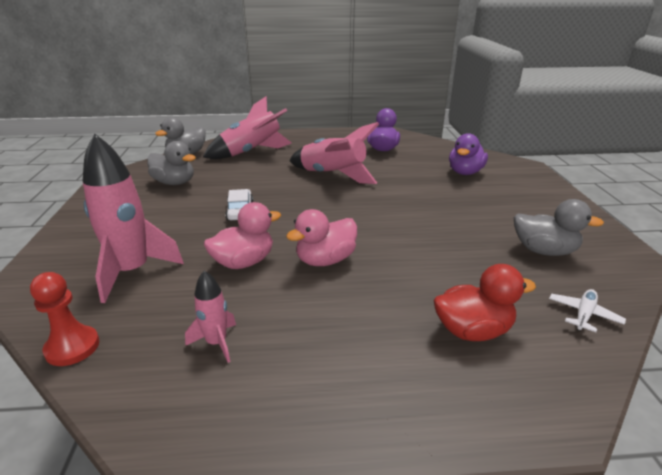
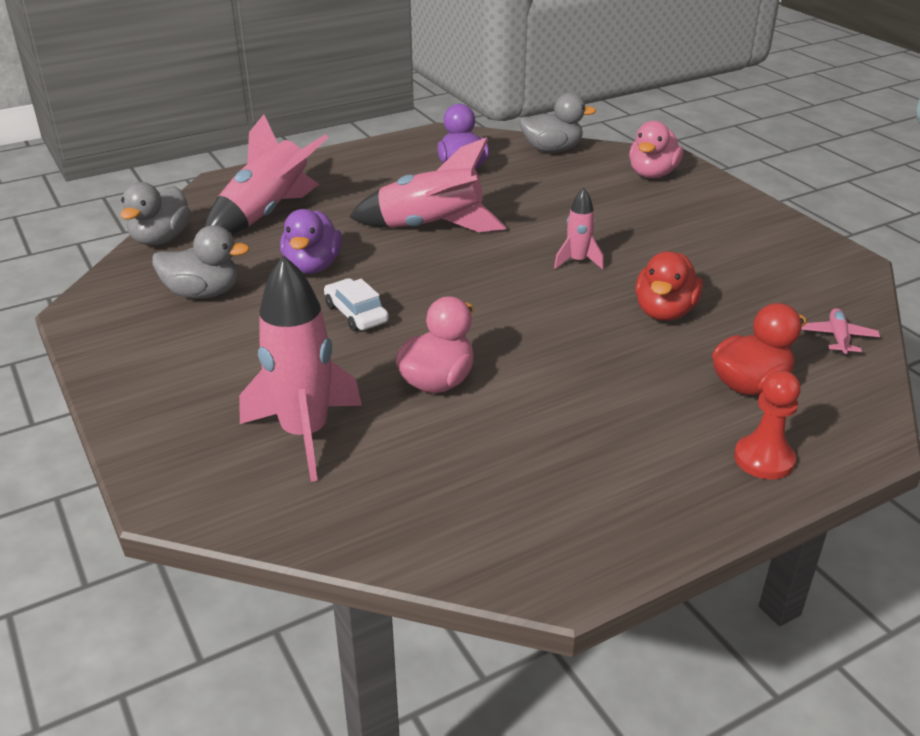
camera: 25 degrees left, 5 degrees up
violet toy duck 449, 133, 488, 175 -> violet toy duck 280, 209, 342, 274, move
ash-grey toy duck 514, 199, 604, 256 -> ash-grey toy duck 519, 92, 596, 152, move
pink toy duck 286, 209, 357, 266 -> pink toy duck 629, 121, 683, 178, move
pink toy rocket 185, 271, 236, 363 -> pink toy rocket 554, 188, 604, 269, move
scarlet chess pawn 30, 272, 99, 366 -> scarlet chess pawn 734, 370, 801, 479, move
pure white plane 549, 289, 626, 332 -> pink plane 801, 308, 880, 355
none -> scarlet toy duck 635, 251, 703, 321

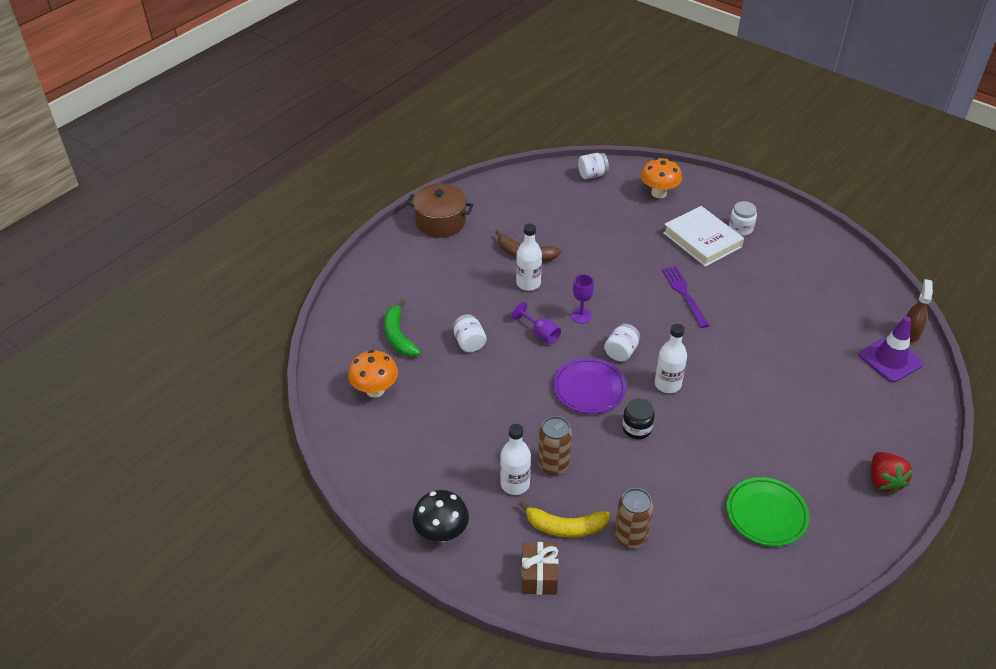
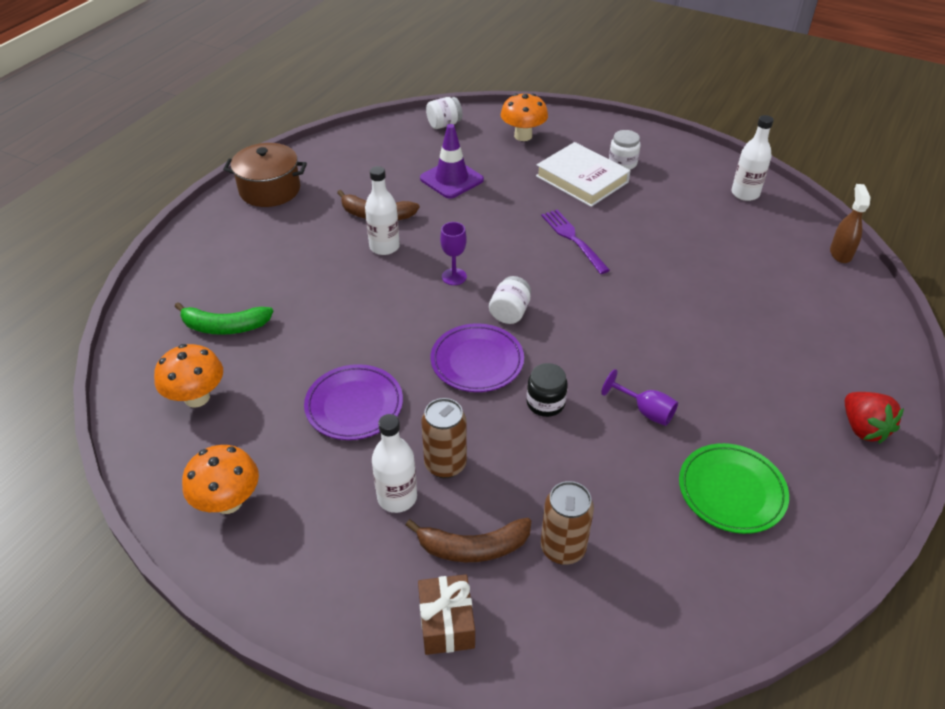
camera: 10 degrees left, 0 degrees up
leaf-green banana fruit 384, 300, 421, 357 -> leaf-green banana fruit 174, 302, 273, 335, 60 degrees counterclockwise
violet wine glass 512, 302, 561, 344 -> violet wine glass 601, 369, 678, 426, move
pure white preserve jar 453, 314, 487, 352 -> none
violet safety cone 859, 317, 923, 382 -> violet safety cone 420, 124, 484, 199, move
pure white bottle 655, 324, 687, 393 -> pure white bottle 731, 115, 774, 201, move
jet-black toadstool 413, 490, 469, 542 -> none
golden banana fruit 519, 501, 610, 537 -> dark brown banana fruit 406, 518, 531, 562
none -> violet dinner plate 304, 364, 403, 440
none -> bright orange toadstool 182, 445, 259, 514

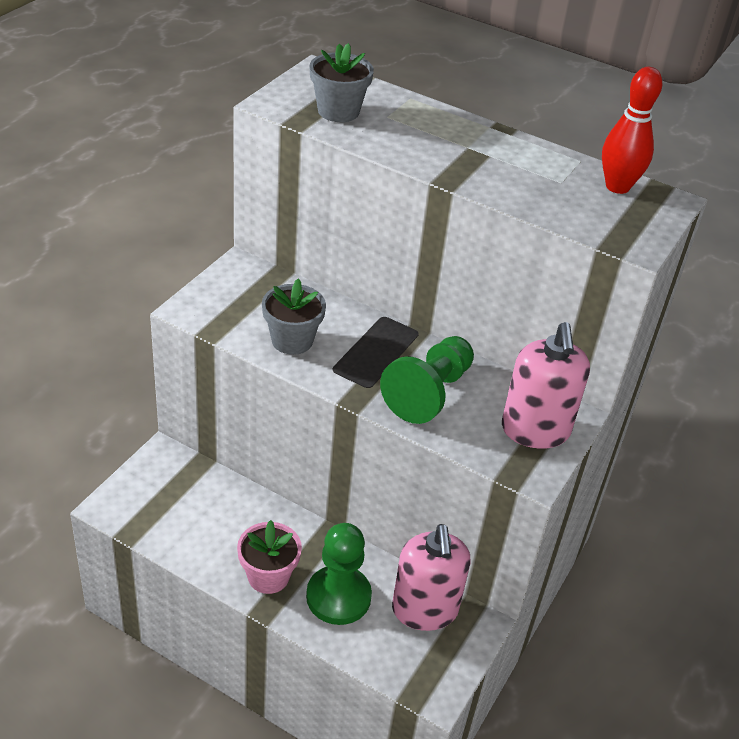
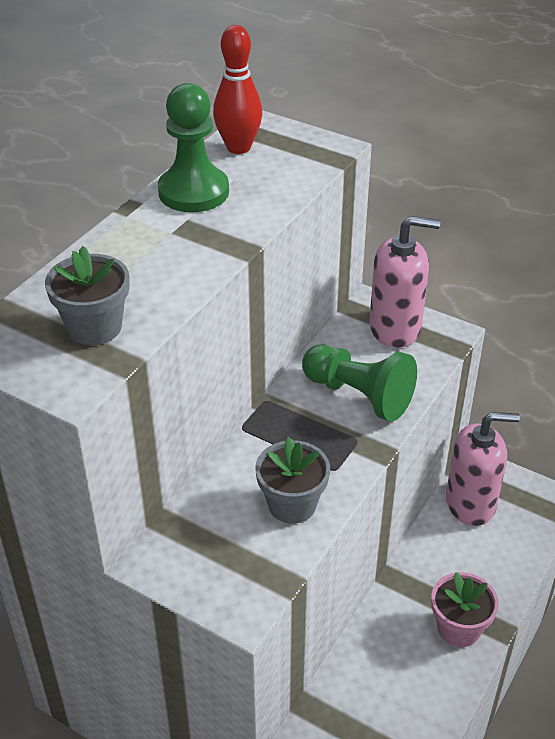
camera: 85 degrees left, 0 degrees up
leaf-green chess pawn 306, 523, 372, 625 -> leaf-green chess pawn 158, 83, 229, 212, move

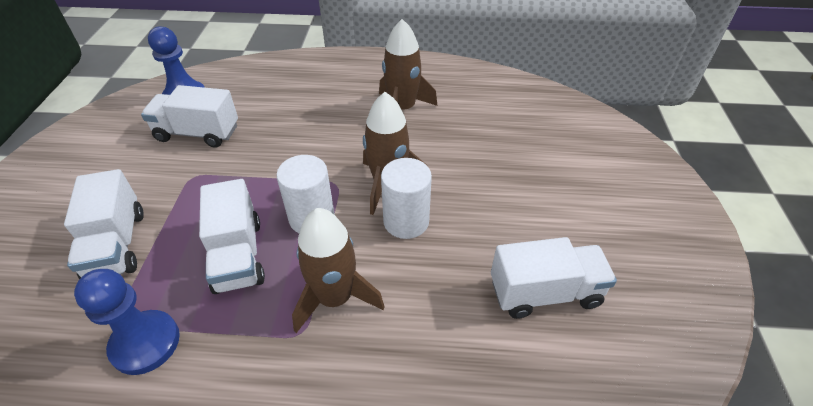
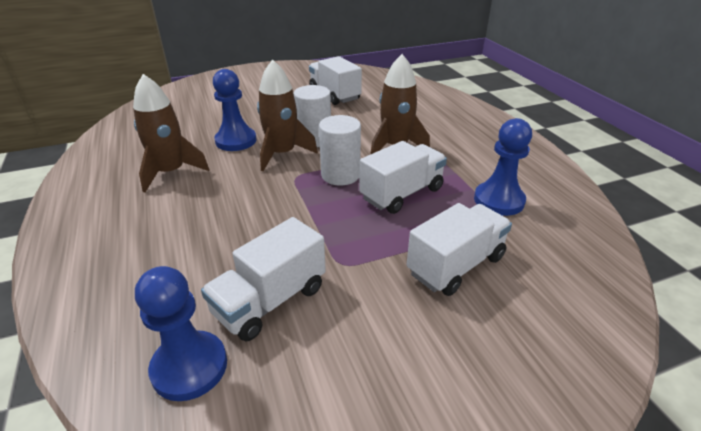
camera: 115 degrees left, 10 degrees down
pure white lorry 141, 85, 238, 148 -> pure white lorry 201, 217, 326, 342, 60 degrees clockwise
none -> blue chess pawn 213, 69, 257, 151

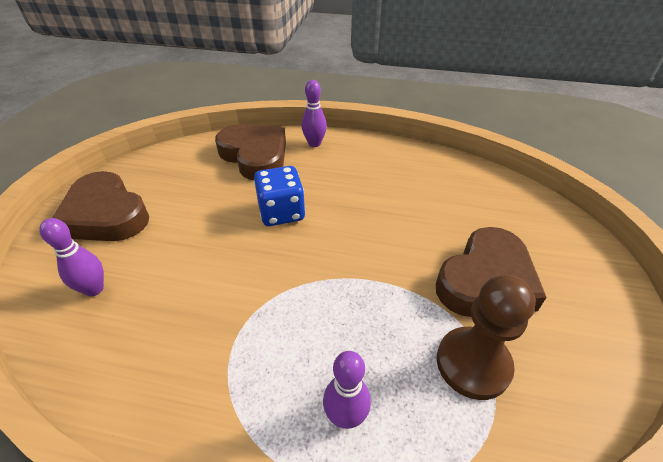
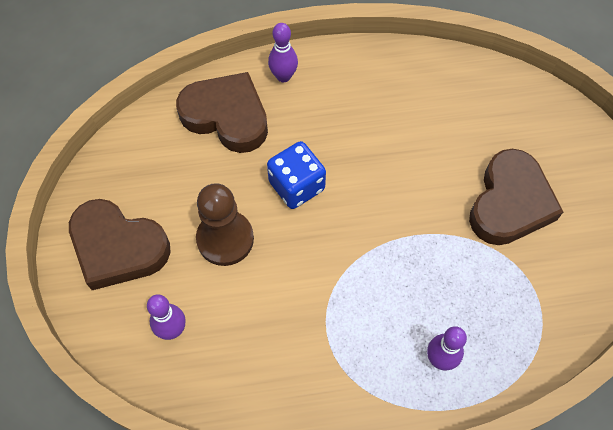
camera: 20 degrees left, 20 degrees up
dark brown chess pawn 437, 275, 536, 400 -> dark brown chess pawn 196, 183, 254, 266, move

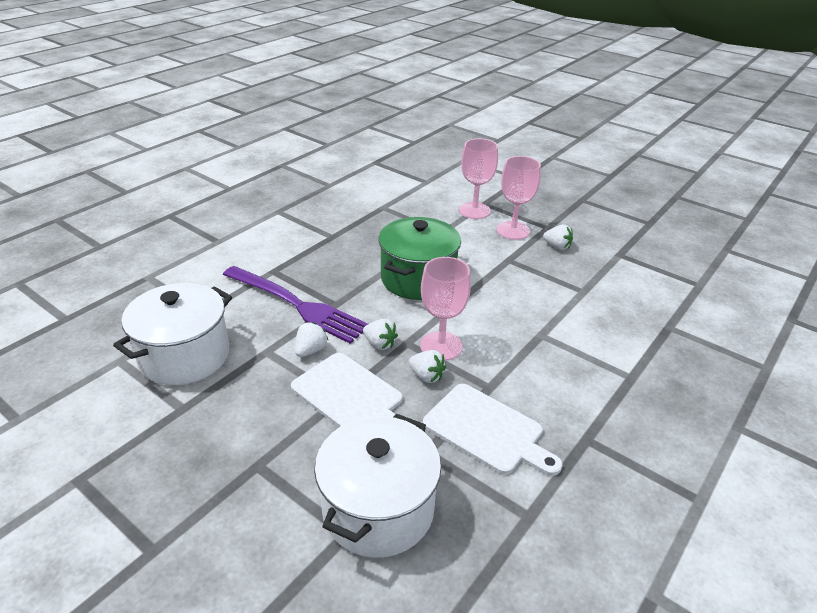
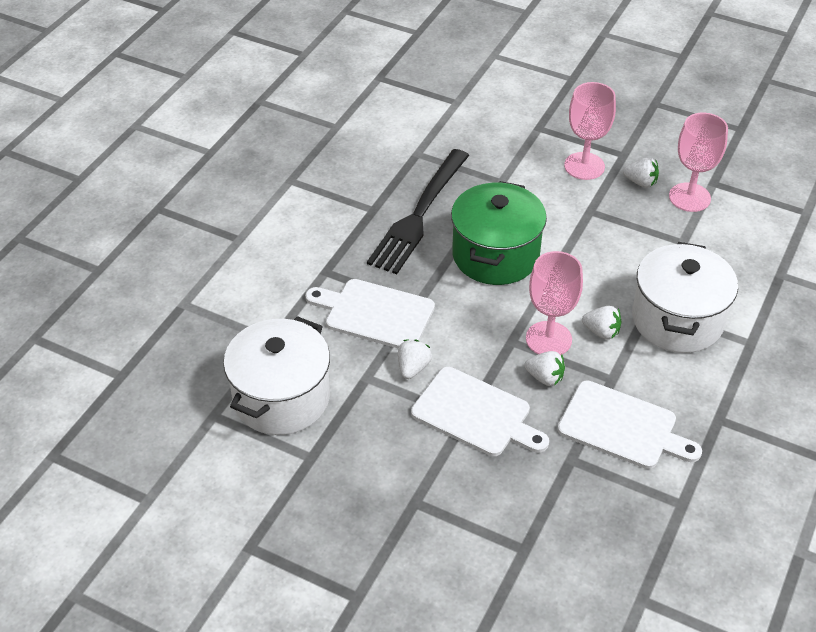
camera: 10 degrees left, 10 degrees up
pink wine glass 459, 139, 498, 219 -> pink wine glass 669, 113, 728, 212, move
violet dinner fork 223, 266, 368, 344 -> pure white cutting board 305, 279, 435, 348
pure white berry 363, 319, 398, 350 -> pure white berry 582, 306, 621, 339, move
pure white pot 314, 414, 441, 558 -> pure white pot 632, 242, 738, 353, move
none -> jet-black dinner fork 367, 149, 469, 274

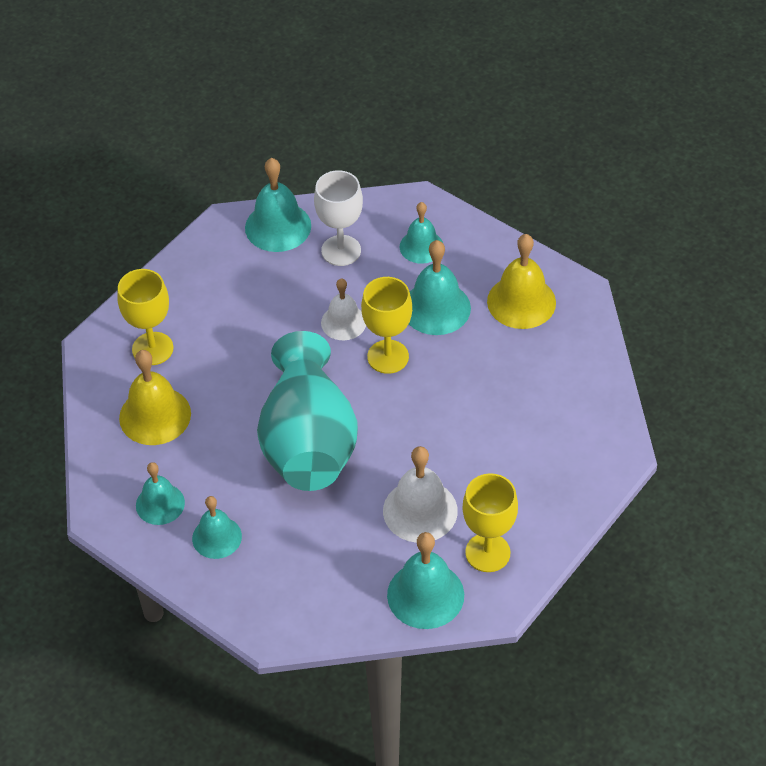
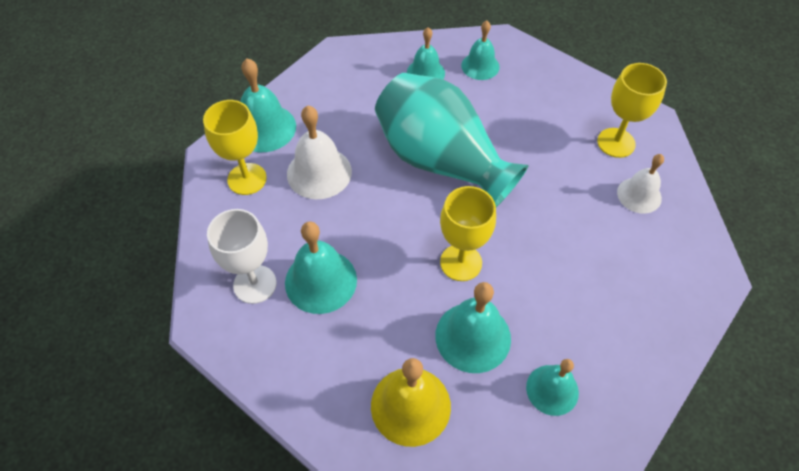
camera: 135 degrees right, 5 degrees up
aqua hand bell 245, 158, 311, 252 -> aqua hand bell 285, 221, 357, 314, move
pure white wine glass 314, 170, 363, 266 -> pure white wine glass 207, 209, 276, 304, move
pure white hand bell 321, 279, 366, 340 -> pure white hand bell 617, 154, 664, 214, move
golden hand bell 119, 350, 191, 445 -> none

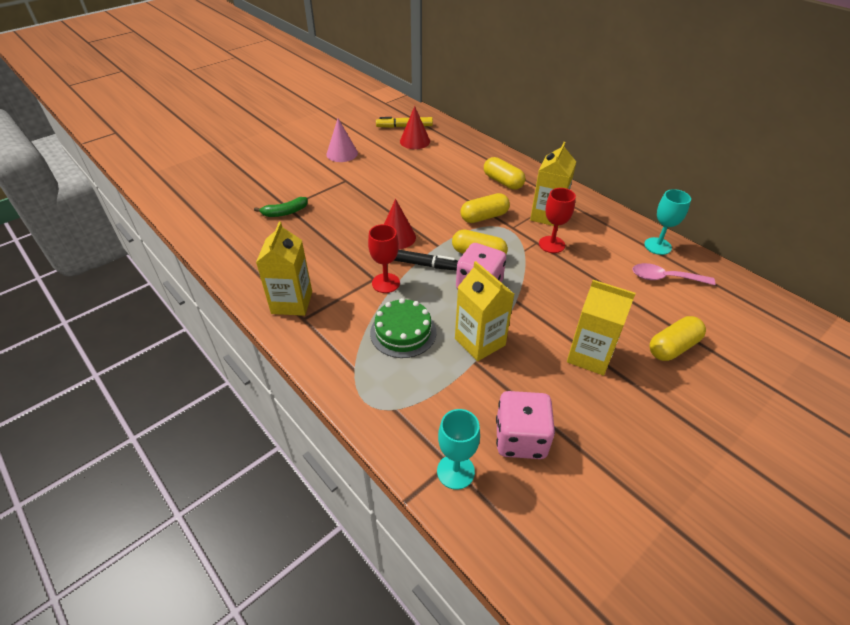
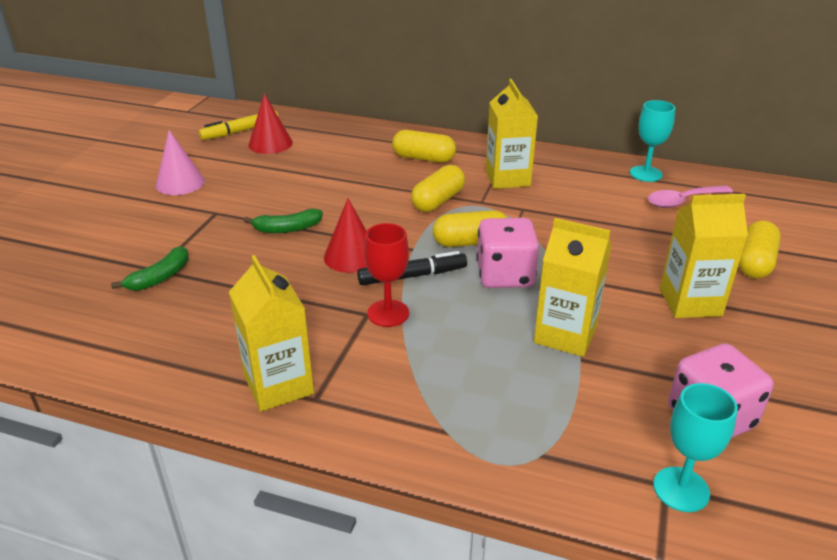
camera: 30 degrees left, 10 degrees down
scarlet wine glass 539, 188, 576, 253 -> none
leaf-green gateau 370, 298, 436, 358 -> none
none -> leaf-green banana fruit 244, 209, 323, 233

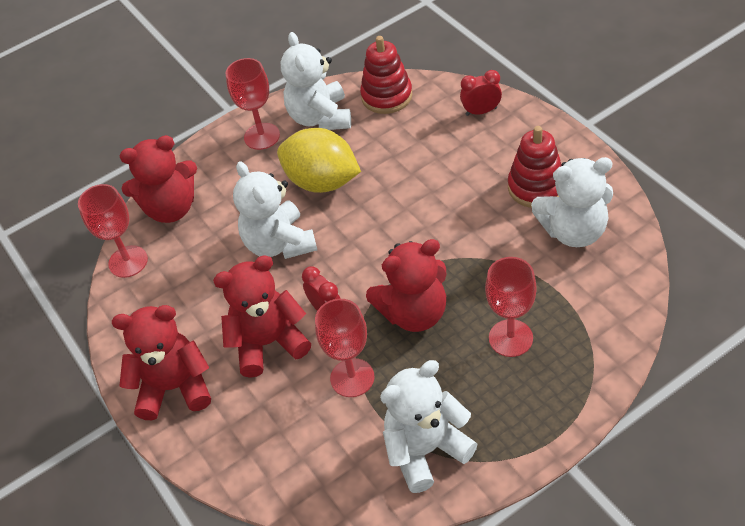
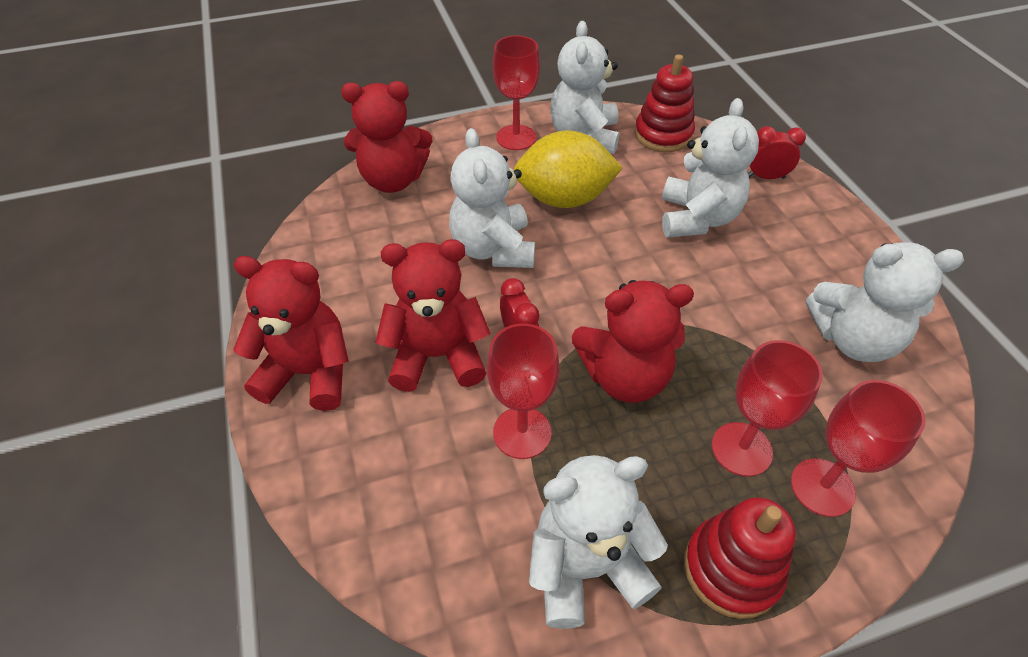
camera: 10 degrees right, 0 degrees up
scarlet stacking rings 508, 126, 562, 208 -> scarlet stacking rings 684, 497, 796, 619, move
golden citrus fruit 277, 128, 361, 193 -> golden citrus fruit 514, 130, 623, 208, 45 degrees counterclockwise
scarlet wine glass 78, 184, 148, 278 -> scarlet wine glass 791, 380, 926, 517, move
none -> pure white teddy 662, 98, 759, 238

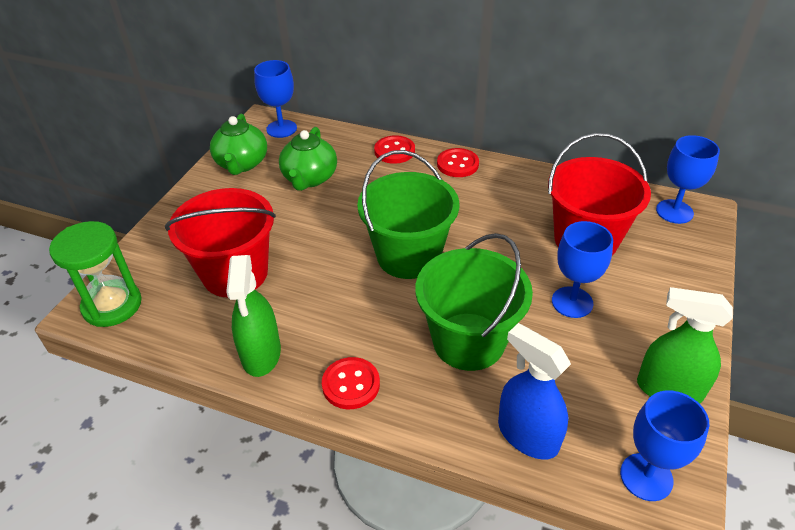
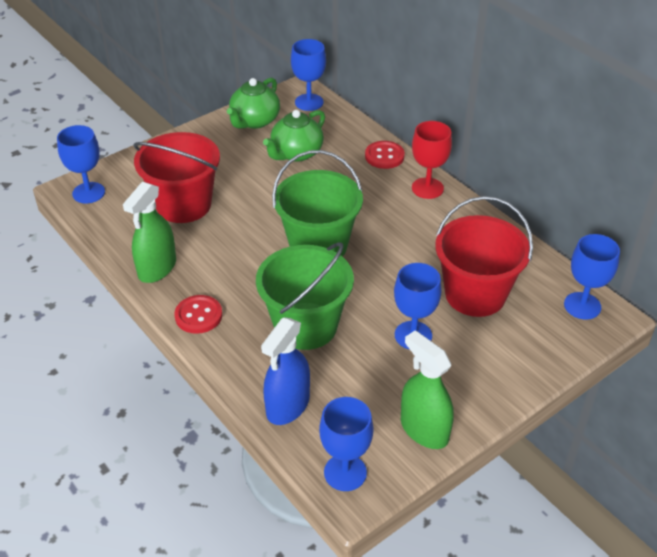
camera: 30 degrees right, 0 degrees up
scarlet button 437, 148, 479, 177 -> scarlet wine glass 412, 121, 452, 199
leaf-green sandglass 49, 221, 141, 327 -> blue wine glass 57, 125, 105, 203
blue spray cleaner 498, 323, 571, 460 -> blue spray cleaner 261, 317, 310, 425, 135 degrees counterclockwise

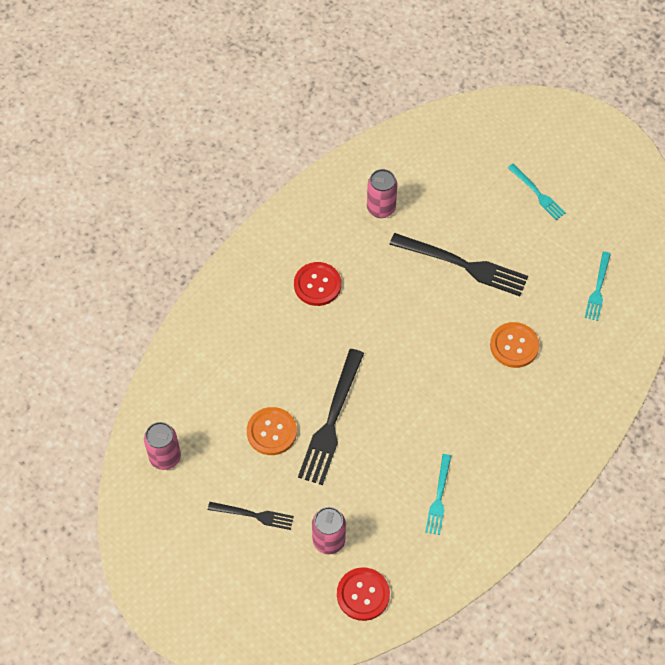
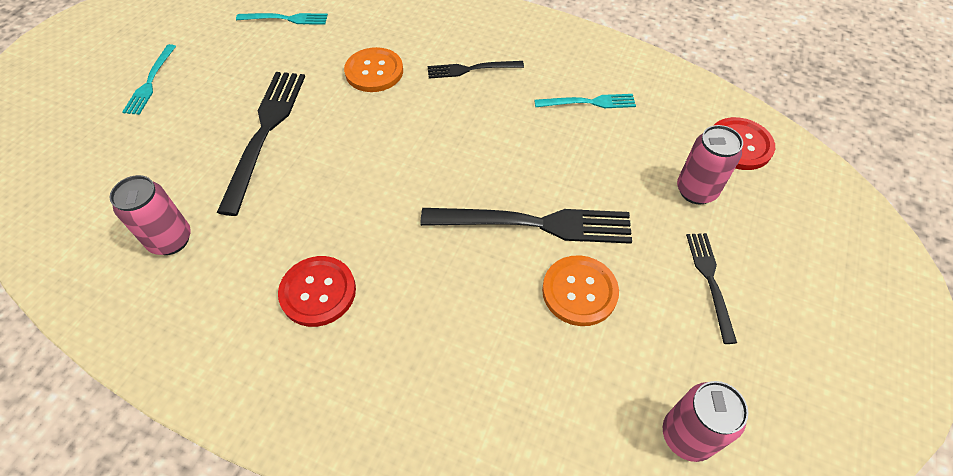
camera: 105 degrees left, 5 degrees down
aqua dinner fork 508, 164, 566, 220 -> aqua dinner fork 122, 44, 176, 115, 150 degrees clockwise
none -> jet-black dinner fork 428, 61, 524, 79

